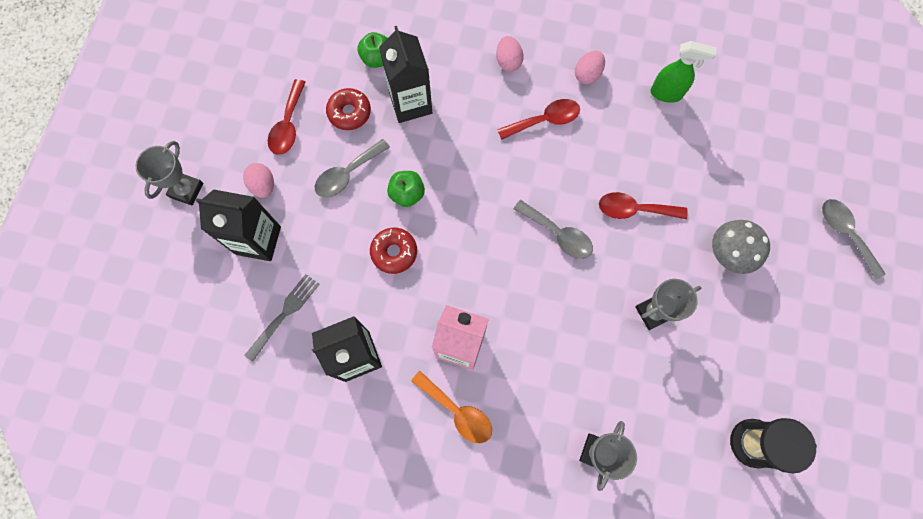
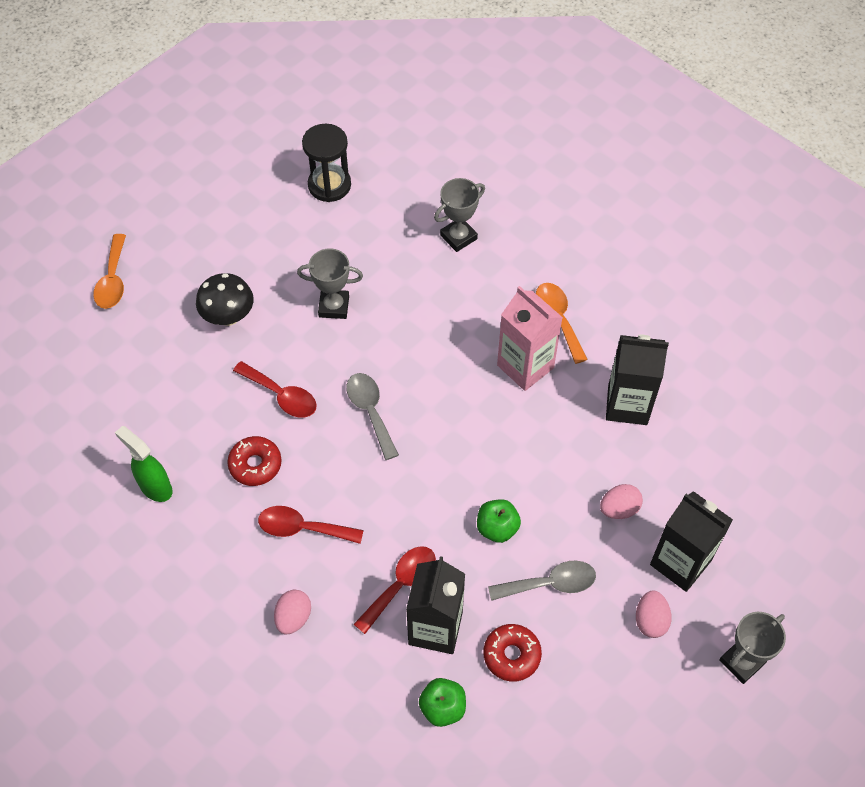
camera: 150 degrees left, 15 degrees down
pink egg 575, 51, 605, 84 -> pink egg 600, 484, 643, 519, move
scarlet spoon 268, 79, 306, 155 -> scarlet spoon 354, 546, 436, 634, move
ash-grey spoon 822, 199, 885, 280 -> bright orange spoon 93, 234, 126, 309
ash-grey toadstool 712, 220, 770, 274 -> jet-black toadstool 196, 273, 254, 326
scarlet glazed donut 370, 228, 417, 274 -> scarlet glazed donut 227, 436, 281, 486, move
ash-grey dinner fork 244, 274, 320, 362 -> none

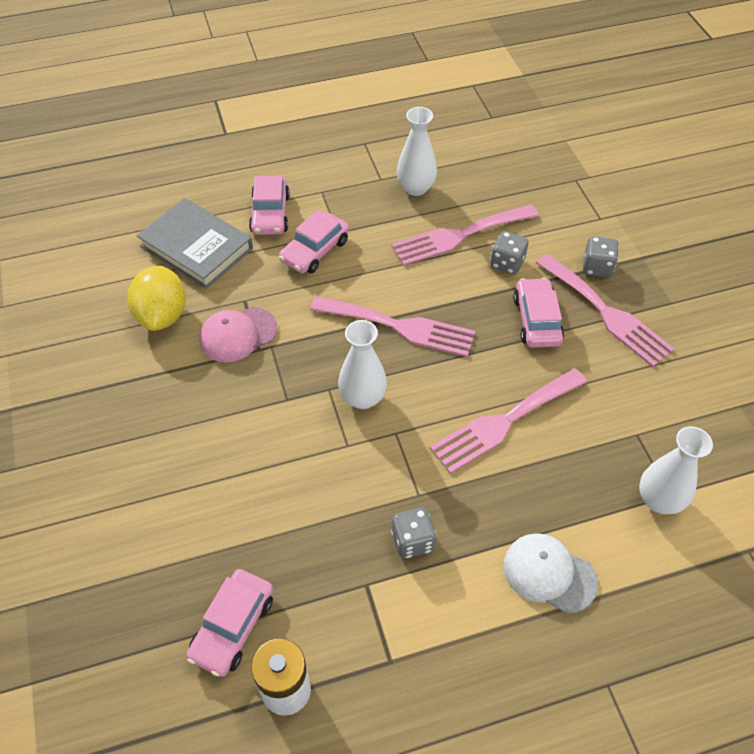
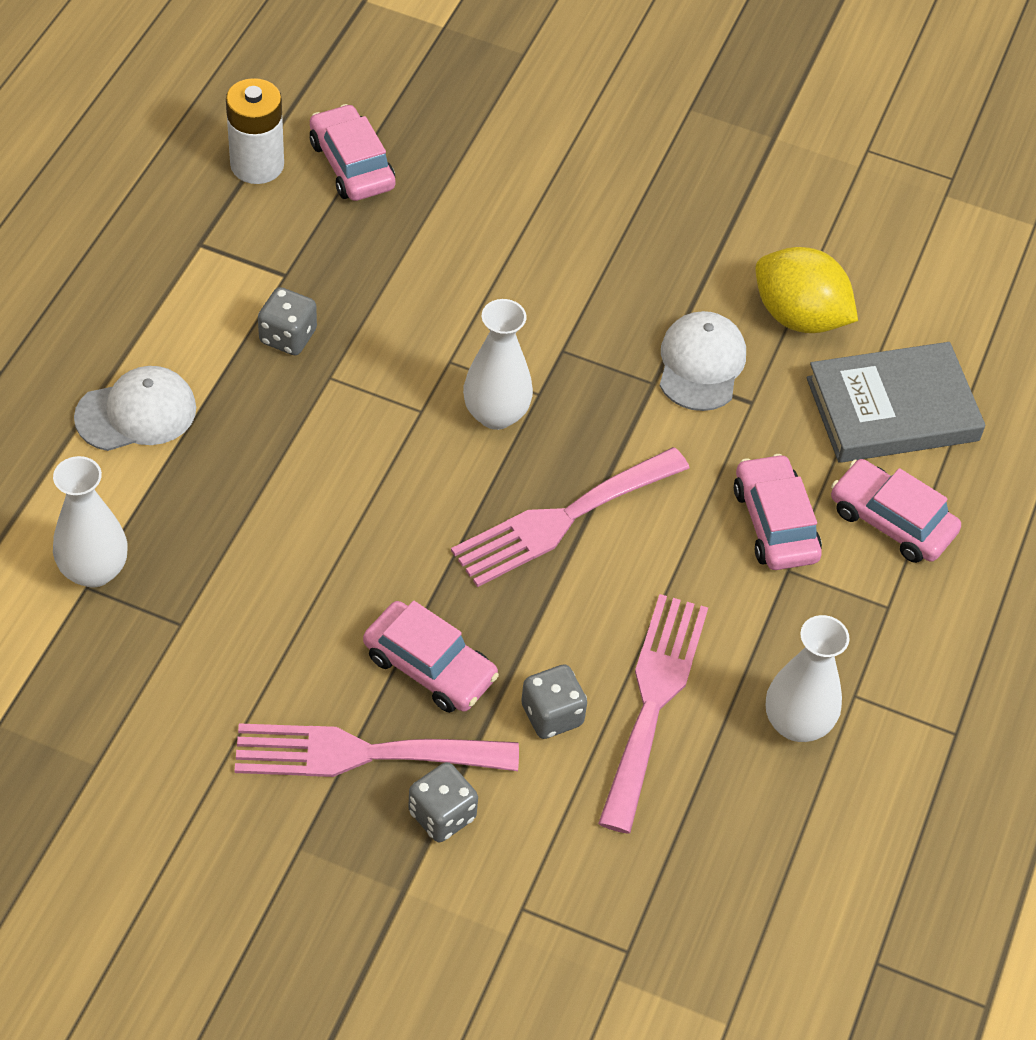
camera: 125 degrees right, 0 degrees up
pink cap 200, 307, 277, 362 -> pure white cap 660, 311, 746, 411
pink dinner fork 430, 369, 587, 474 -> none

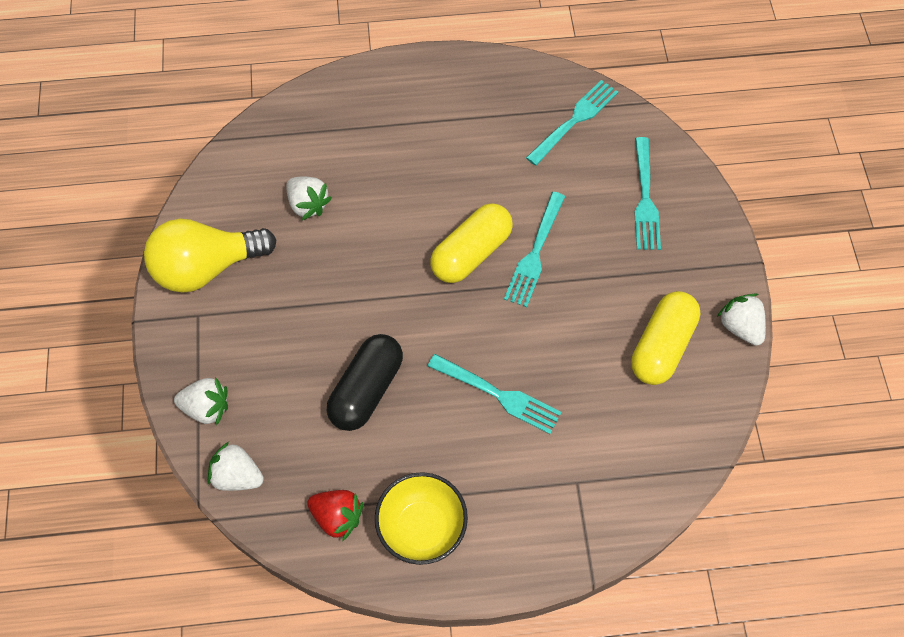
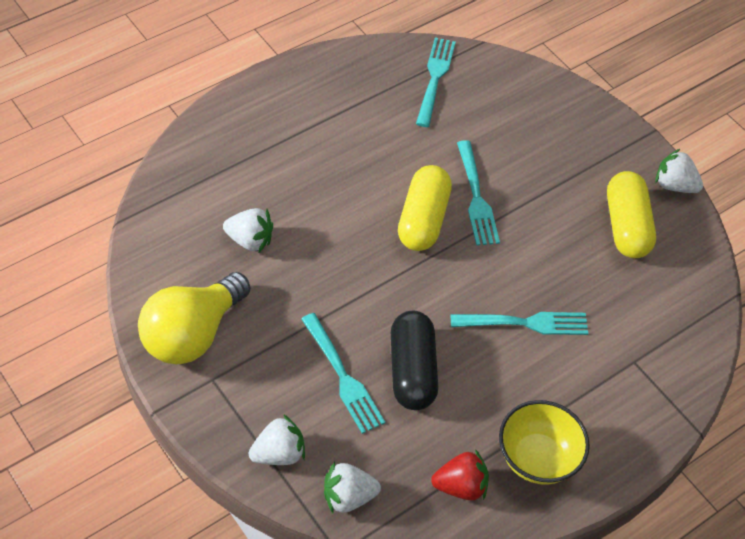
camera: 35 degrees left, 10 degrees down
aqua dinner fork 634, 137, 661, 250 -> aqua dinner fork 301, 313, 385, 434, move

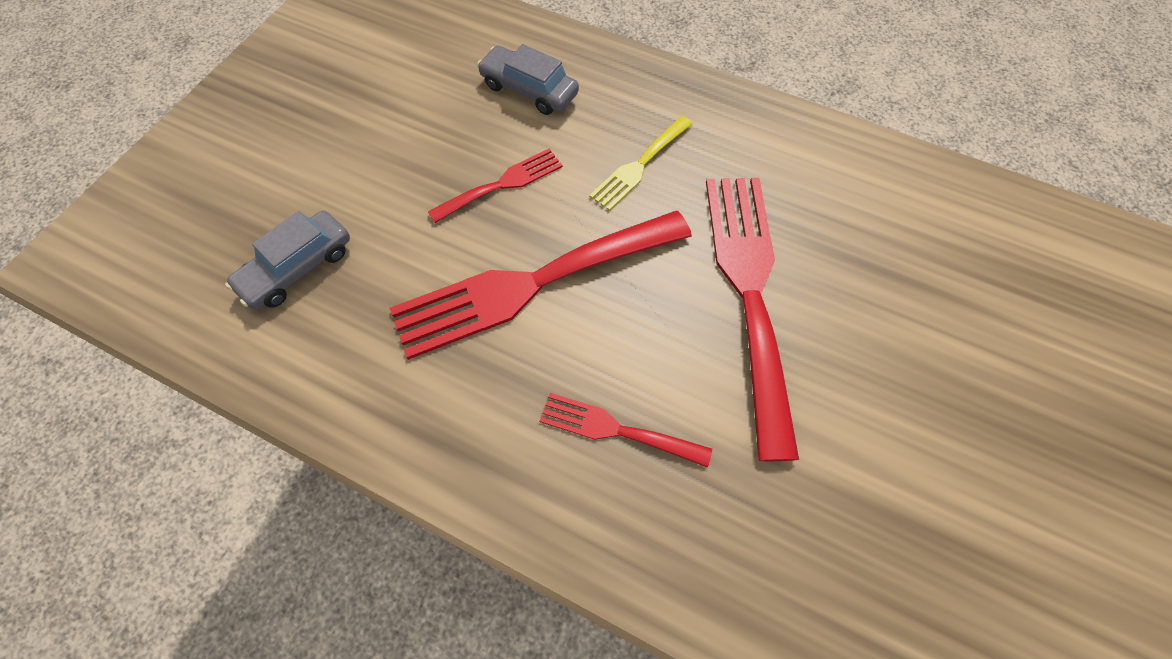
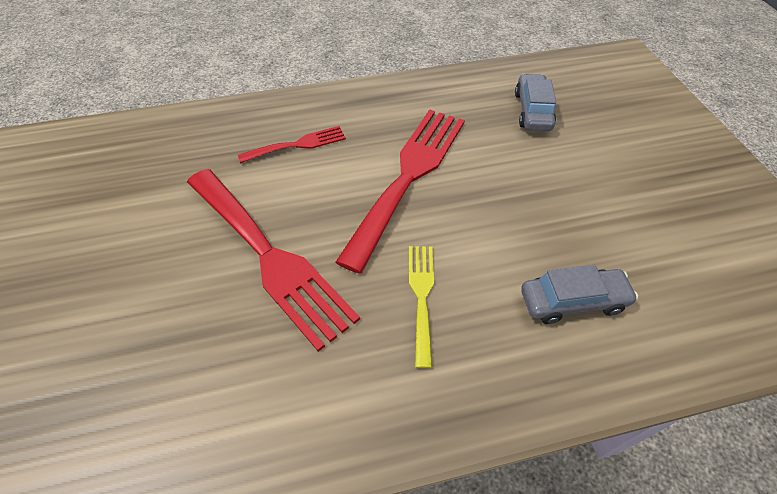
camera: 140 degrees right, 10 degrees down
scarlet dinner fork 428, 149, 563, 223 -> none

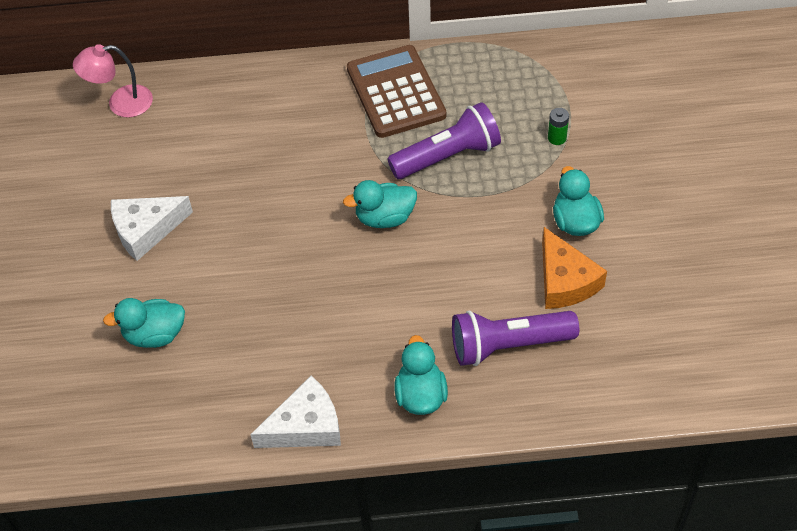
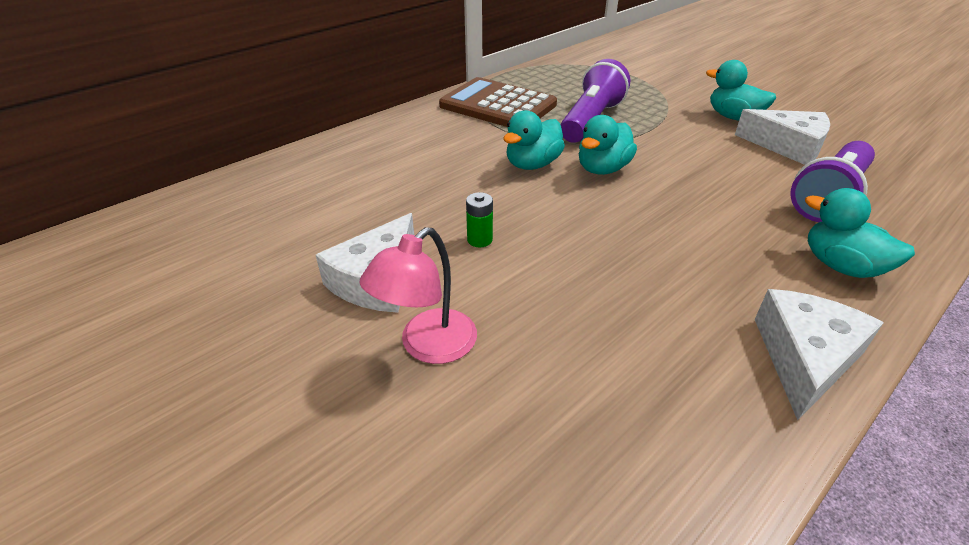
camera: 40 degrees left, 15 degrees down
pink desk lamp 73, 44, 153, 118 -> pink desk lamp 360, 227, 477, 364, move
leaf-green battery 548, 108, 569, 145 -> leaf-green battery 466, 192, 493, 247, move
bright orange cheese wedge 542, 227, 607, 309 -> pure white cheese wedge 735, 109, 830, 165
aqua toy duck 103, 298, 185, 348 -> aqua toy duck 503, 110, 565, 170, move

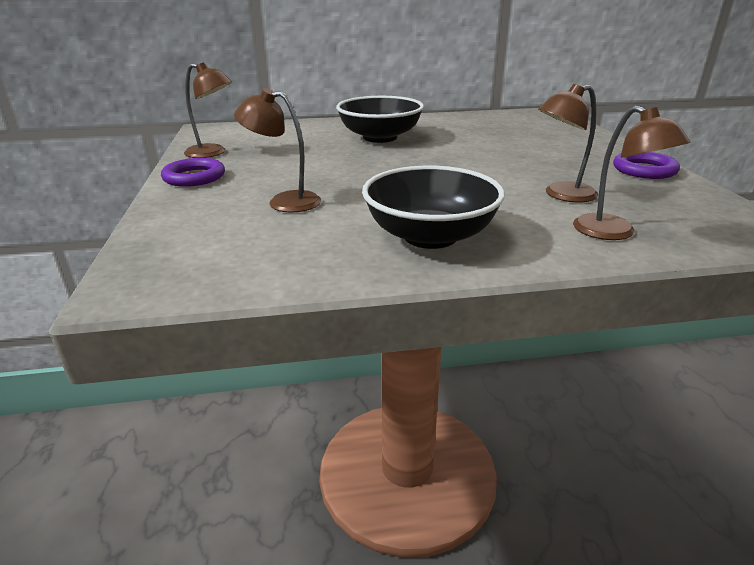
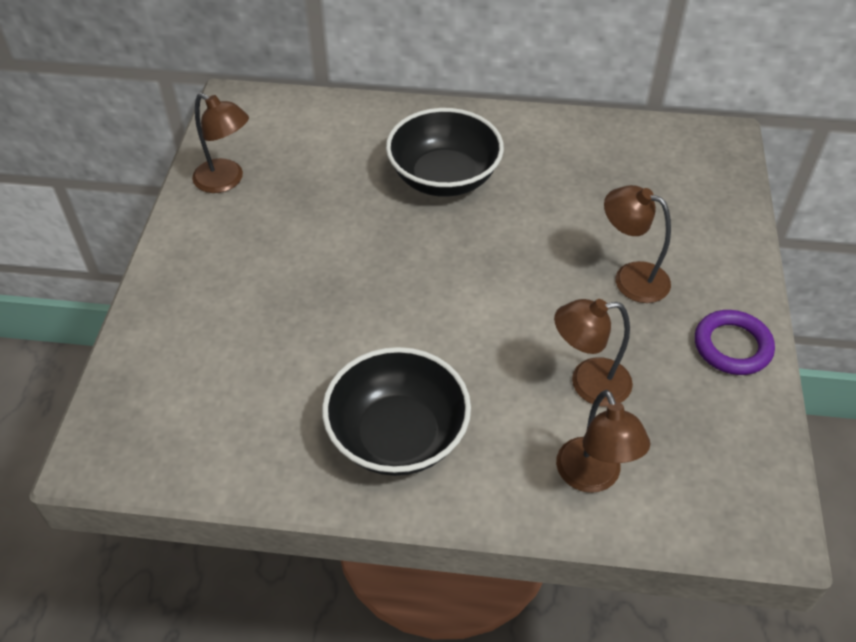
camera: 15 degrees right, 20 degrees up
dark brown desk lamp 234, 88, 321, 213 -> dark brown desk lamp 604, 185, 671, 303, move
violet ring 161, 158, 225, 187 -> none

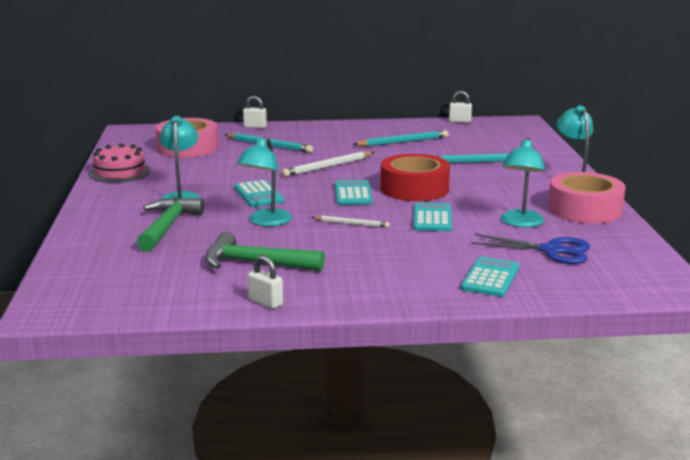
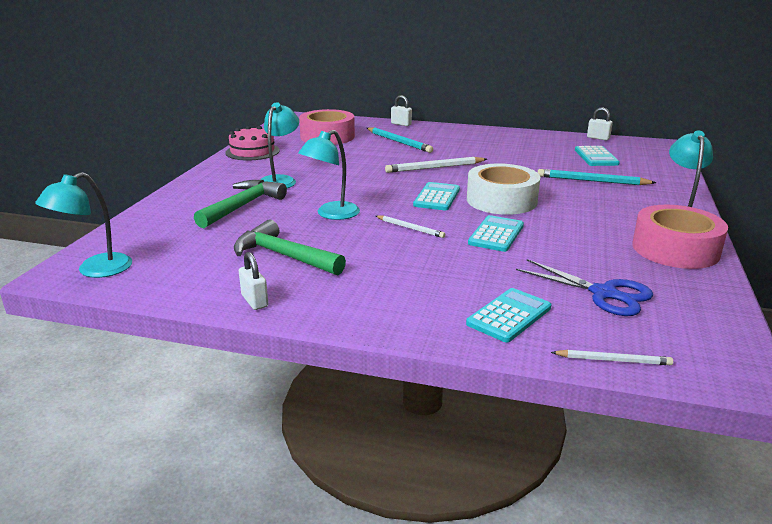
camera: 20 degrees right, 5 degrees up
aqua wooden pencil 353, 130, 448, 147 -> none
aqua desk lamp 501, 138, 545, 227 -> aqua desk lamp 35, 172, 132, 278, move
scarlet roll of tape 381, 154, 450, 201 -> pure white roll of tape 467, 163, 540, 215
aqua adding machine 234, 180, 284, 207 -> aqua adding machine 575, 146, 620, 166, move
none -> pure white wooden pencil 551, 350, 673, 365

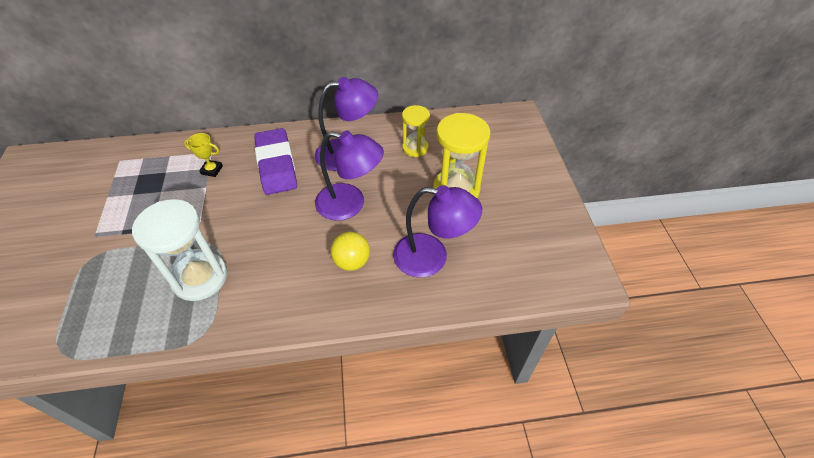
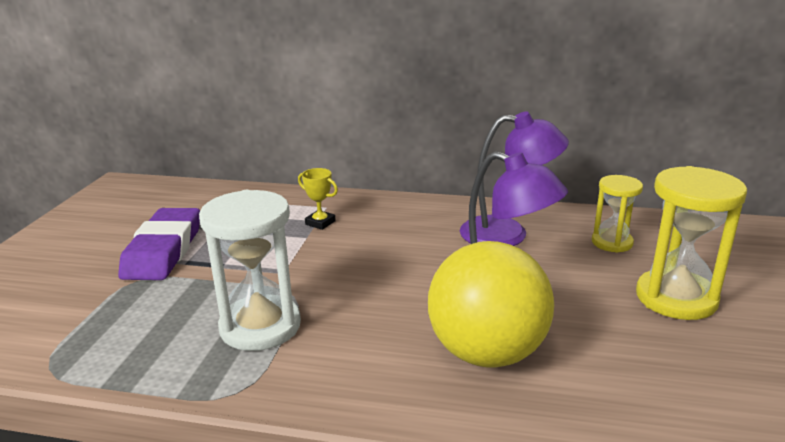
camera: 20 degrees right, 25 degrees down
violet pencil eraser 254, 128, 297, 195 -> violet pencil eraser 118, 208, 200, 280, move
violet desk lamp 393, 185, 482, 278 -> none
golden ball 331, 232, 370, 271 -> golden ball 428, 241, 554, 368, x1.94

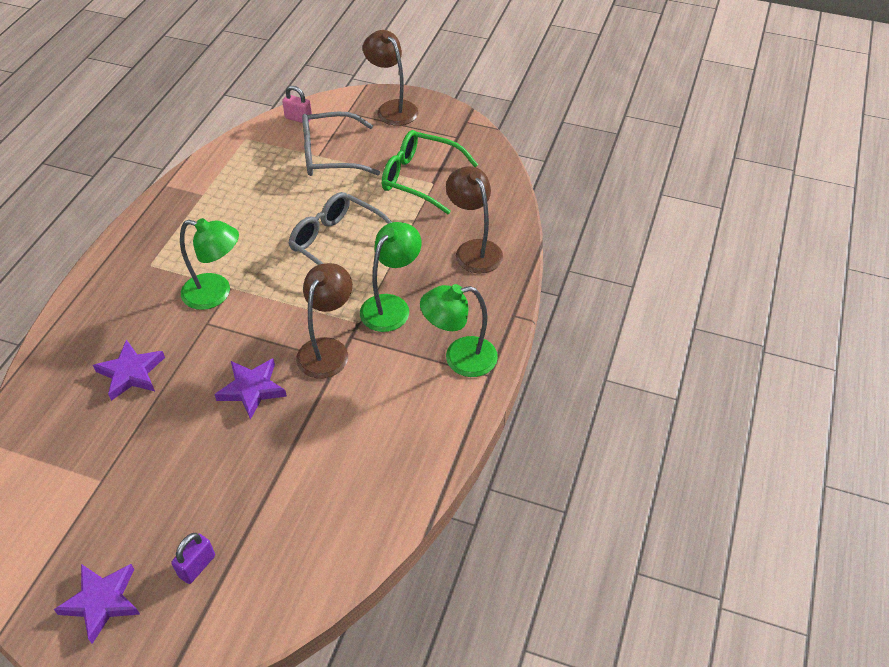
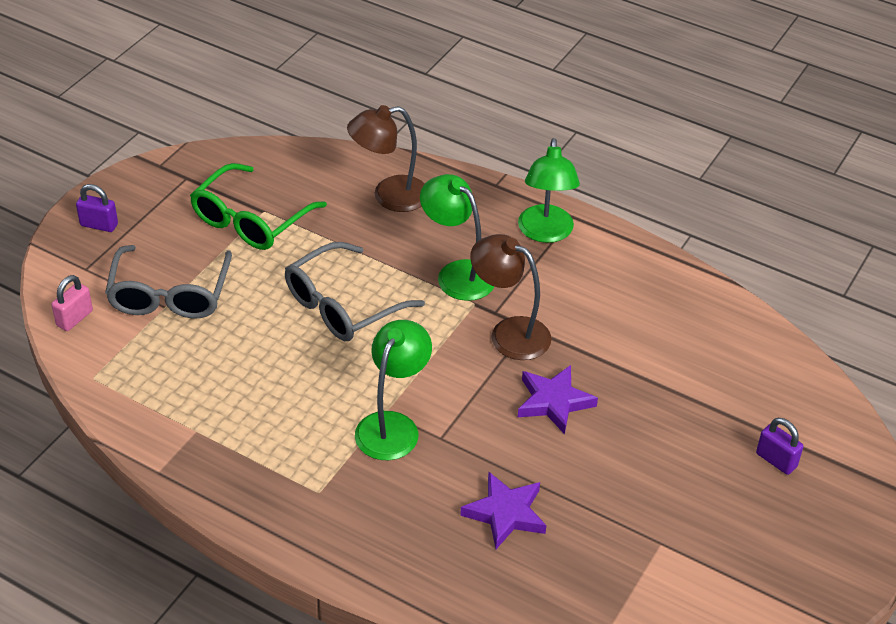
camera: 80 degrees left, 5 degrees down
dark brown desk lamp 363, 30, 418, 126 -> violet small lock 76, 184, 118, 232
violet star shape 54, 564, 140, 644 -> none

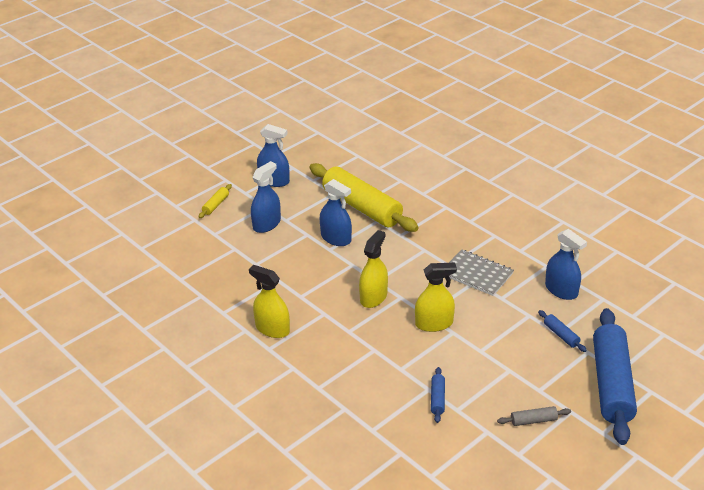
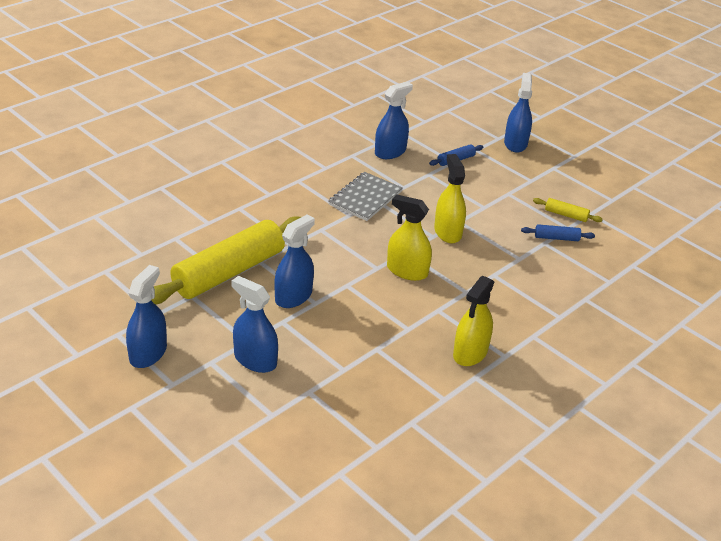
camera: 95 degrees left, 0 degrees up
golden rolling pin 199, 184, 232, 218 -> golden rolling pin 533, 198, 603, 222, move
blue rolling pin 593, 308, 637, 445 -> blue spray cleaner 504, 73, 532, 153
ash-grey rolling pin 497, 406, 571, 426 -> none

